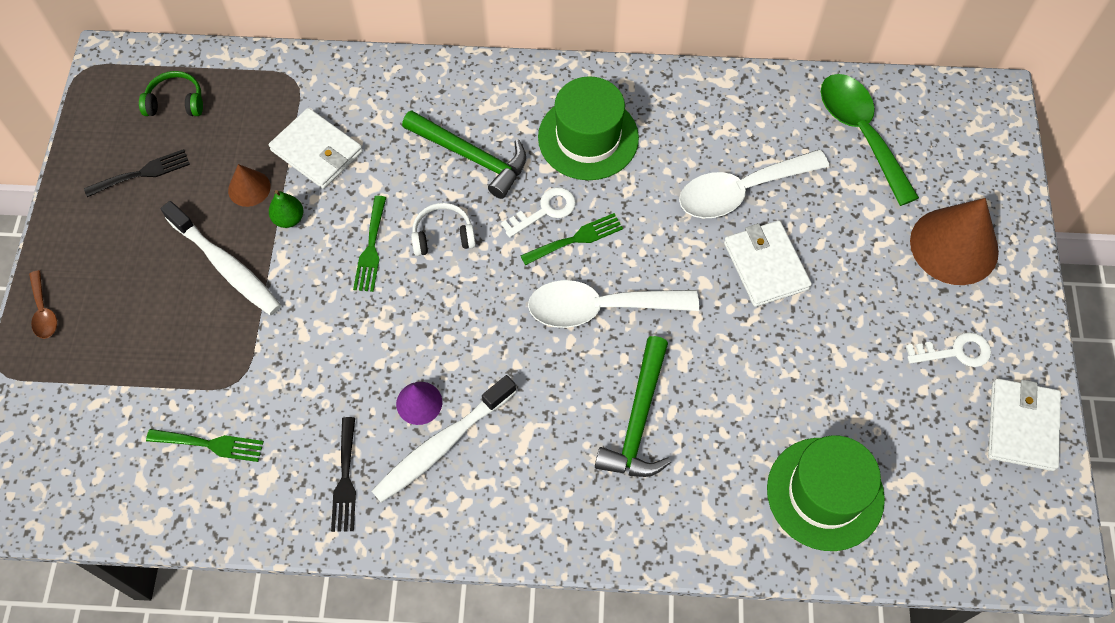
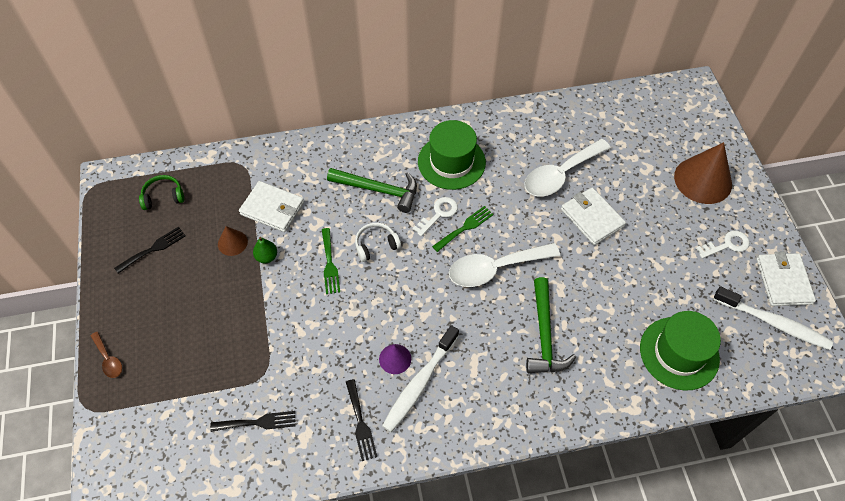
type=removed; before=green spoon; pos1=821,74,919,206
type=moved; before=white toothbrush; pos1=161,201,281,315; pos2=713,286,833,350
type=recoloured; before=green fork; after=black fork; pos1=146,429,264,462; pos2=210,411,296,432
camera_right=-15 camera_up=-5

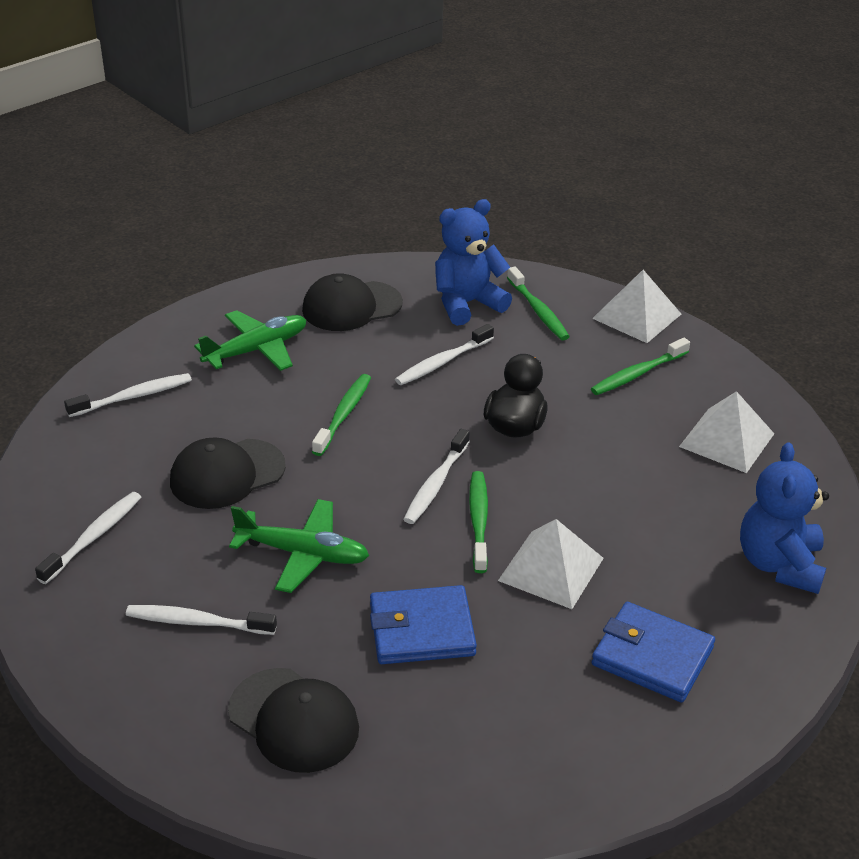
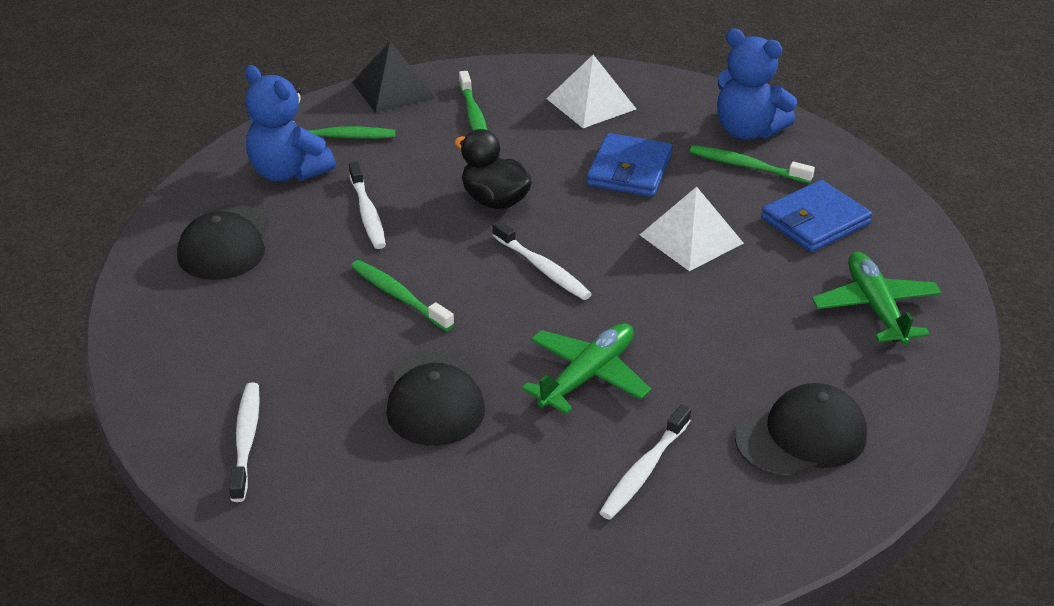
type=turned; before=blue teddy bear; pos1=435,199,512,326; pos2=245,65,336,182; turn=-45
type=recoloured; before=white pyramid; after=black pyramid; pos1=592,270,681,343; pos2=352,41,436,113
type=moved; before=green plane; pos1=194,310,306,371; pos2=812,252,942,345
type=moved; before=green toothbrush; pos1=469,471,488,573; pos2=690,145,815,184
type=removed; before=white toothbrush; pos1=35,492,141,584
type=moved; before=blue wallet; pos1=370,585,477,664; pos2=587,133,672,197
camera_right=-65 camera_up=0

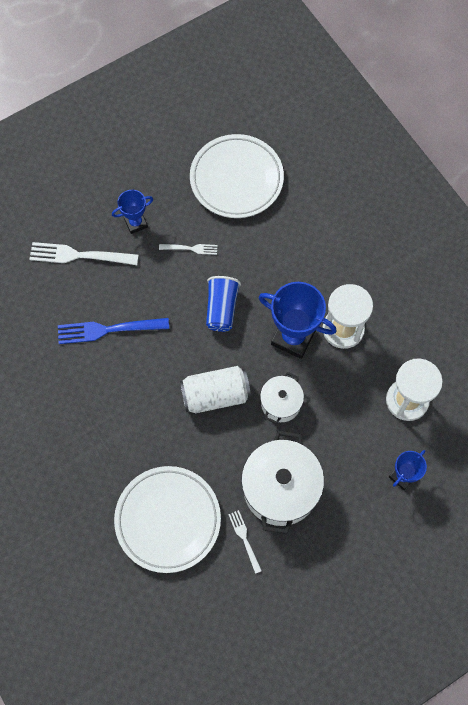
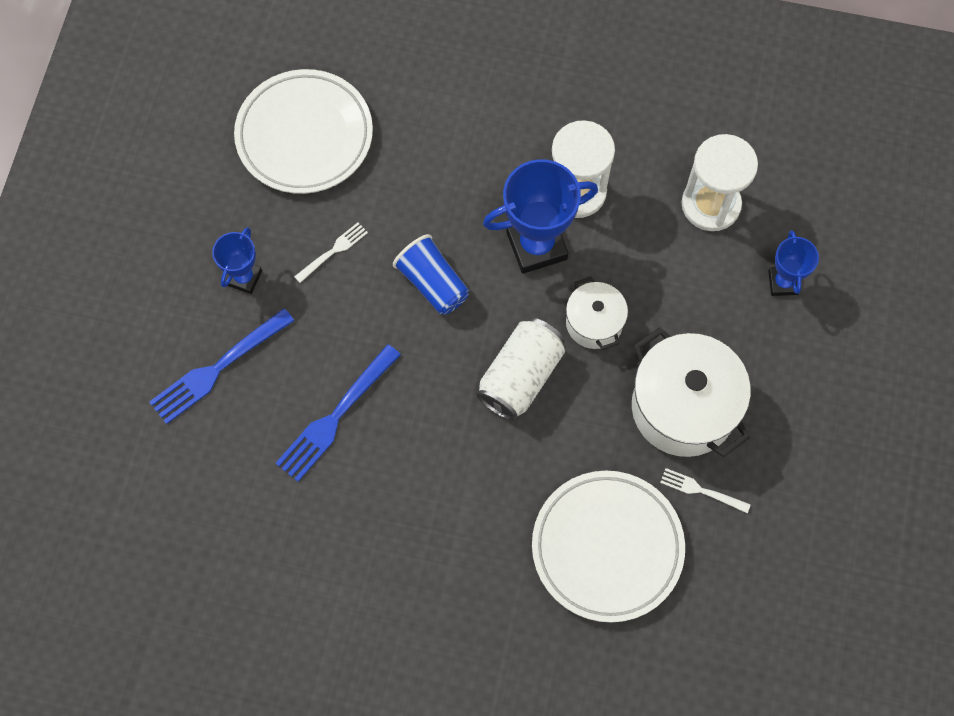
type=recoloured; before=white fork; after=blue fork; pos1=29,242,139,265; pos2=149,308,294,424
camera_right=-45 camera_up=0

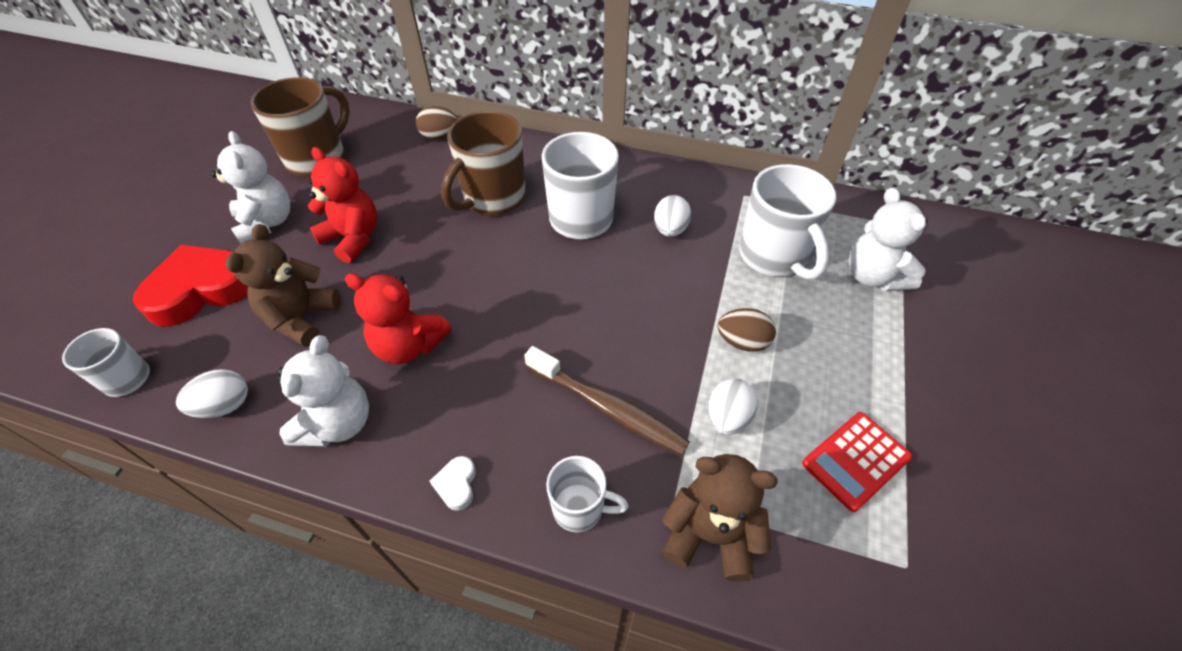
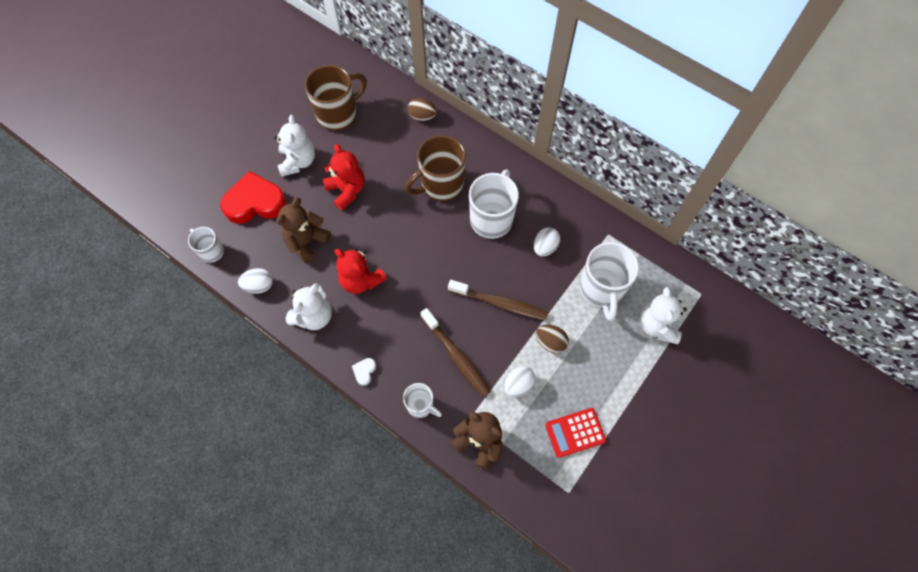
type=added; after=brown toothbrush; pos2=448,280,548,321
camera_right=20 camera_up=15

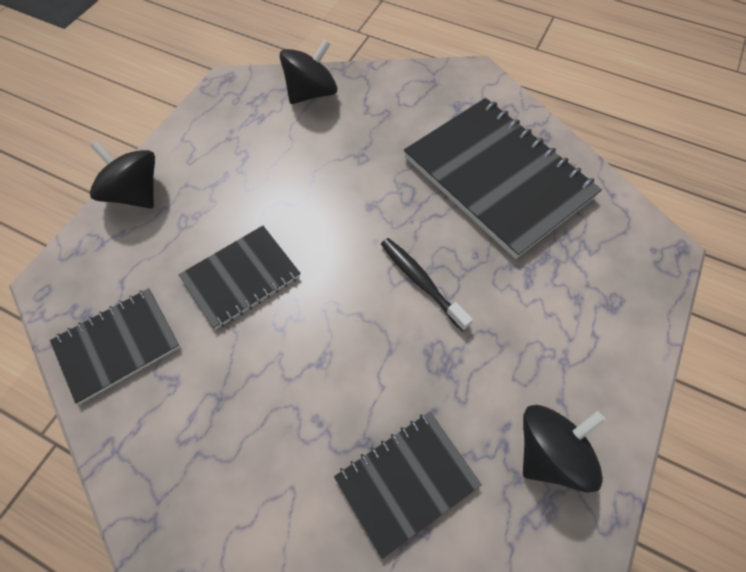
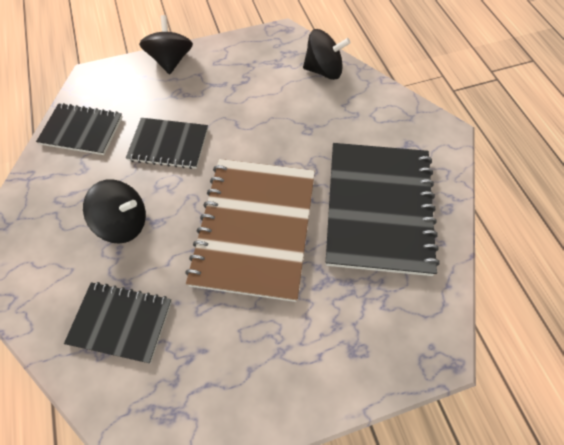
type=replaced; before=black toothbrush; after=brown notebook; pos1=381,238,473,331; pos2=185,159,315,302
type=moved; before=black spinning top; pos1=523,405,605,493; pos2=83,179,146,244
camera_right=45 camera_up=0

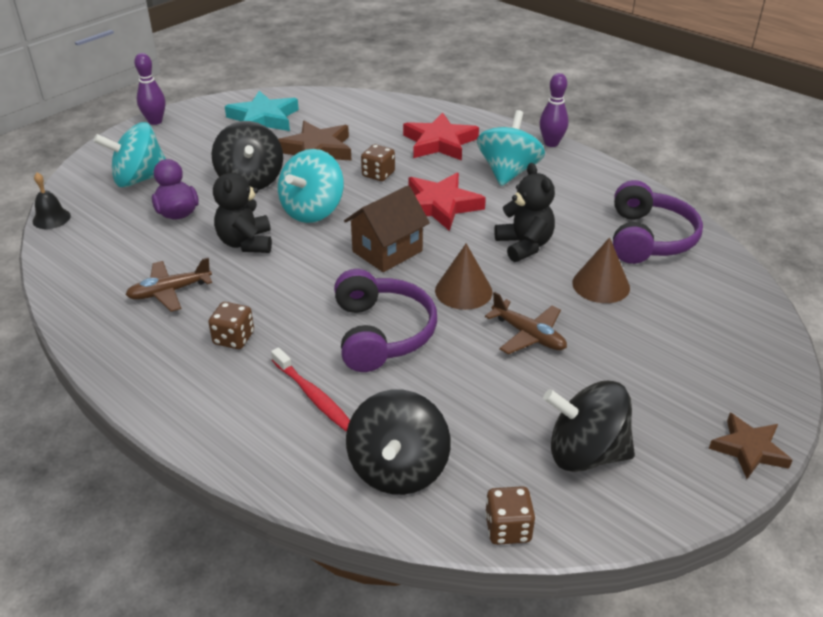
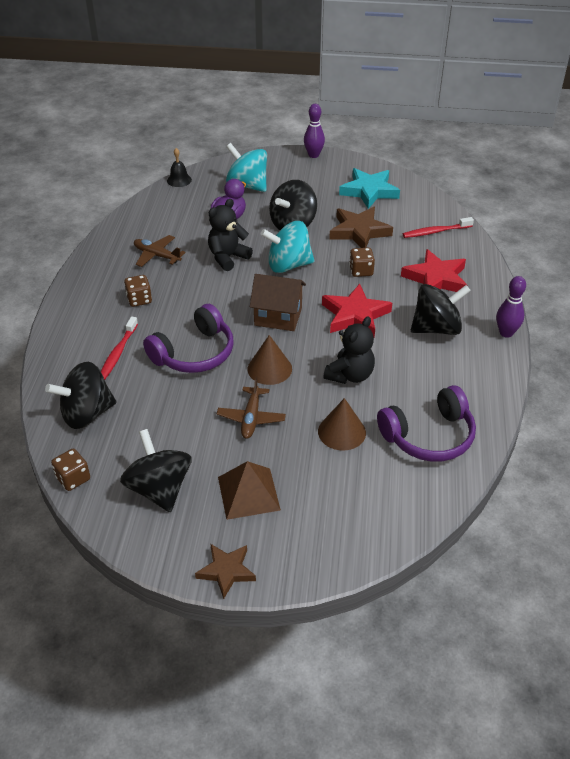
type=recoloured; before=turquoise spinning top; after=black spinning top; pos1=477,110,545,186; pos2=411,284,471,335
type=added; after=red toothbrush; pos2=403,217,474,238
type=added; after=brown pyramid; pos2=218,461,281,520
camera_right=55 camera_up=5

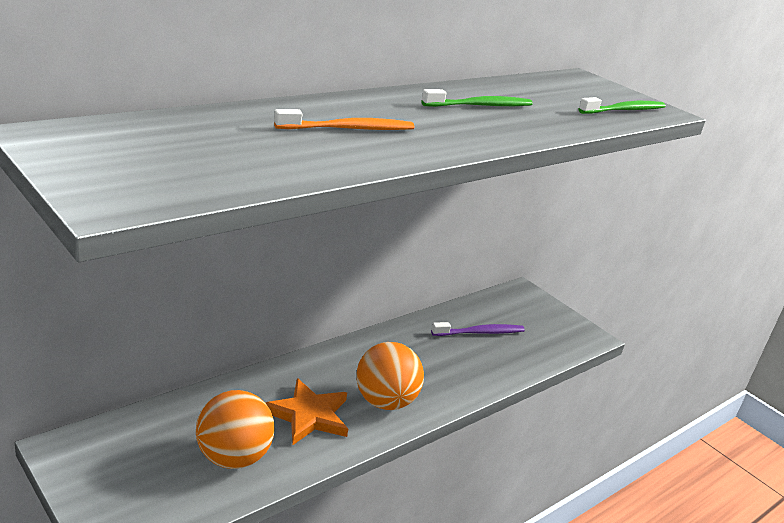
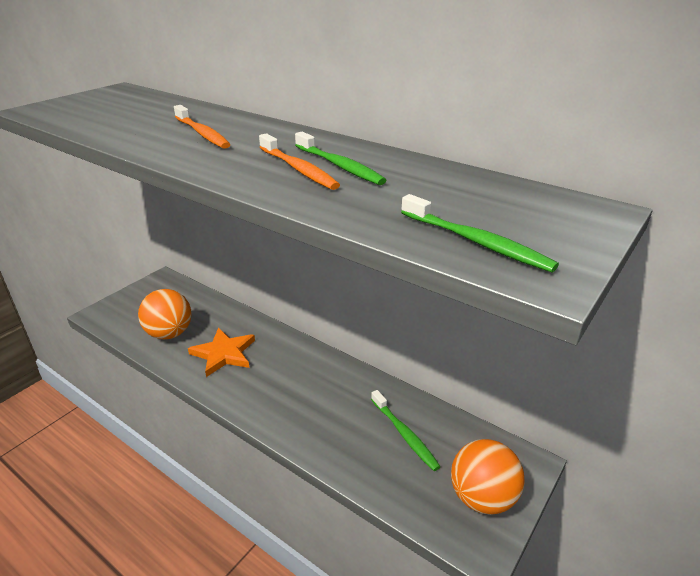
type=recoloured; before=purple toothbrush; after=green toothbrush; pos1=431,322,525,336; pos2=371,390,441,471
type=moved; before=orange ball; pos1=356,342,424,410; pos2=451,439,525,515
type=added; after=orange toothbrush; pos2=259,133,340,190
camera_right=80 camera_up=5

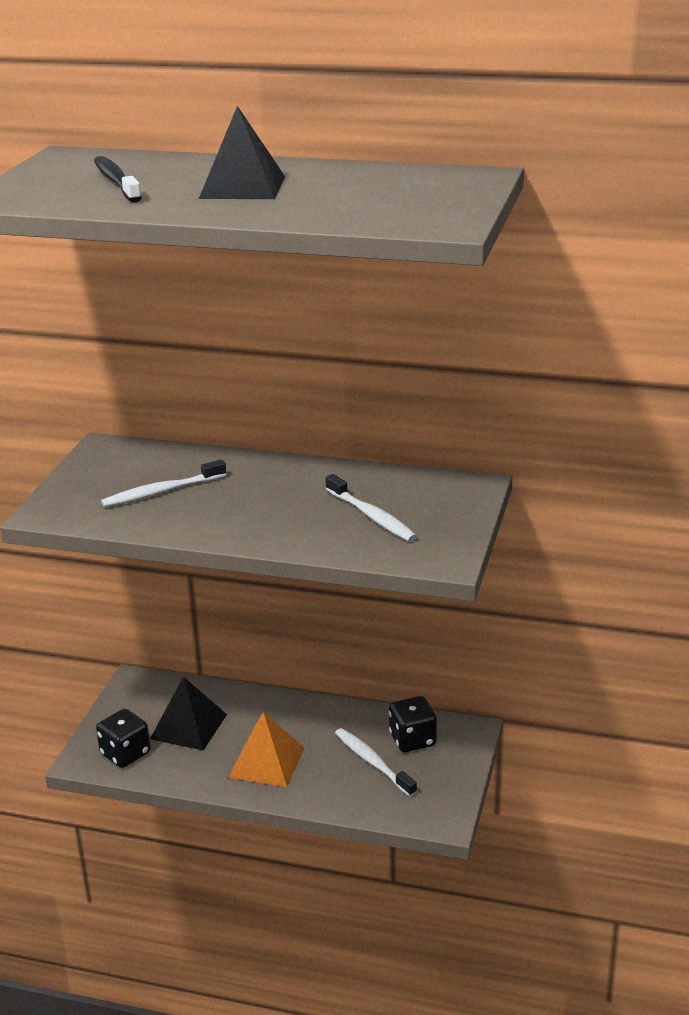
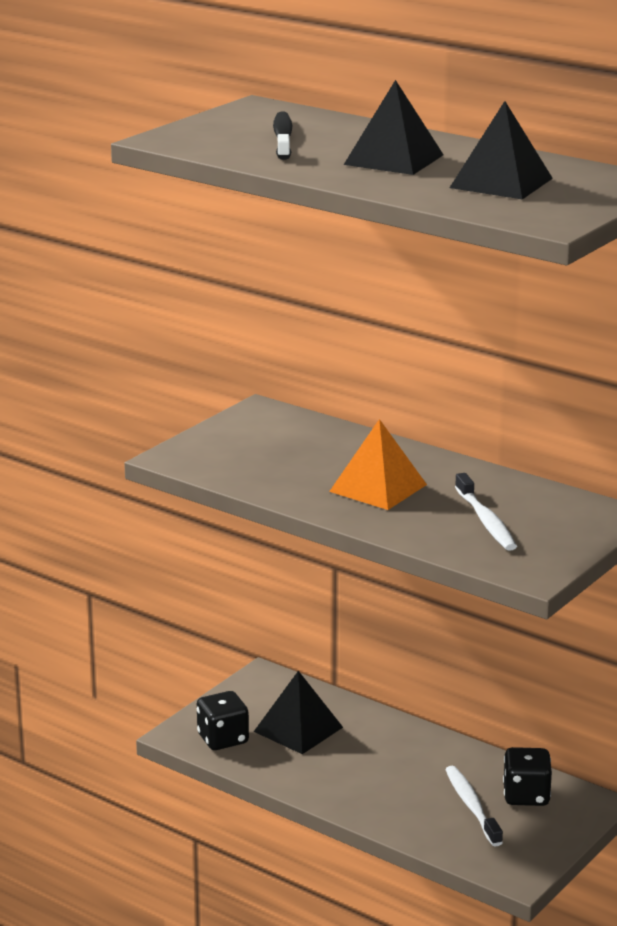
type=removed; before=white toothbrush; pos1=101,459,226,507
type=moved; before=orange pyramid; pos1=229,712,304,787; pos2=329,419,427,510
type=added; after=black pyramid; pos2=450,101,553,199
camera_right=20 camera_up=-5

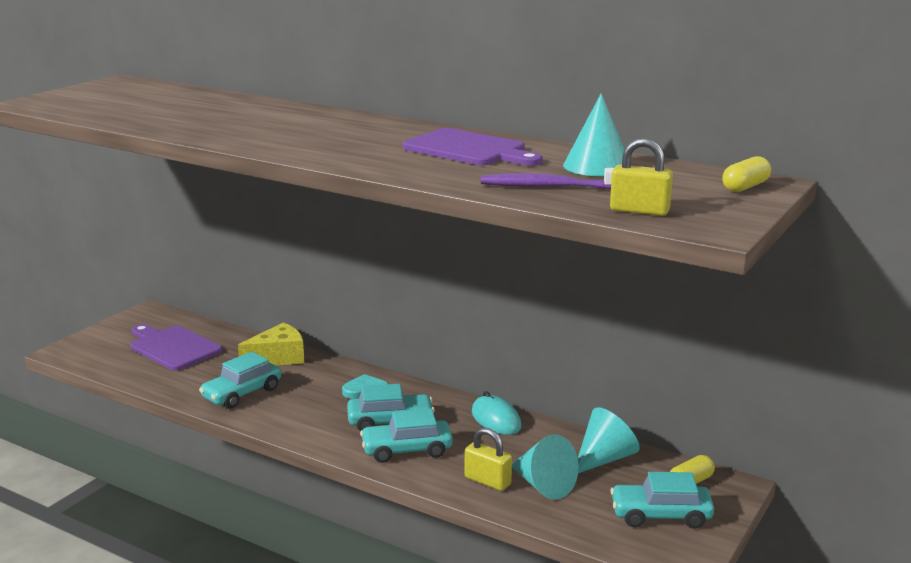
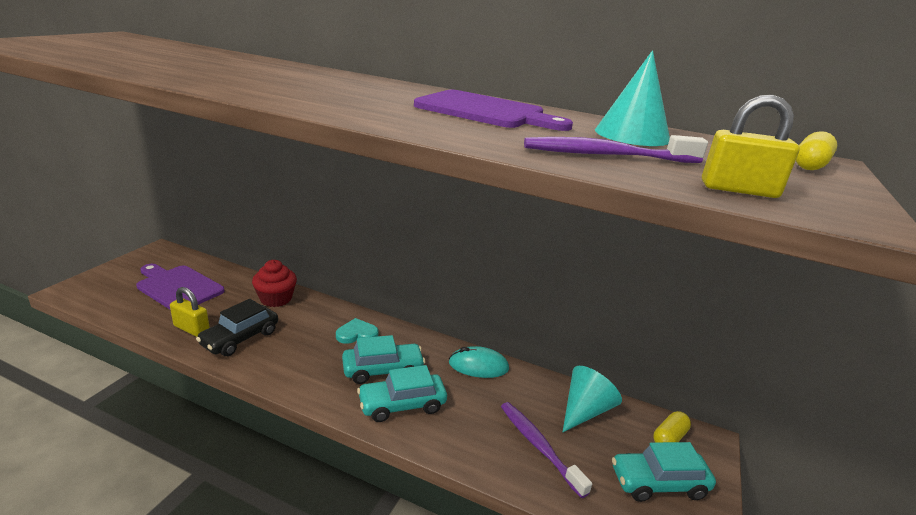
type=replaced; before=yellow cheese; after=red cupcake; pos1=238,322,304,365; pos2=252,260,297,307
type=recoloured; before=turquoise car; after=black car; pos1=199,352,281,408; pos2=196,299,278,356
type=turned; before=turquoise mouse; pos1=472,391,521,435; pos2=449,346,509,378; turn=-45
type=moved; before=yellow padlock; pos1=465,427,512,491; pos2=170,287,210,337
type=replaced; before=turquoise cone; after=purple toothbrush; pos1=512,434,579,500; pos2=501,402,592,498
camera_right=-10 camera_up=5

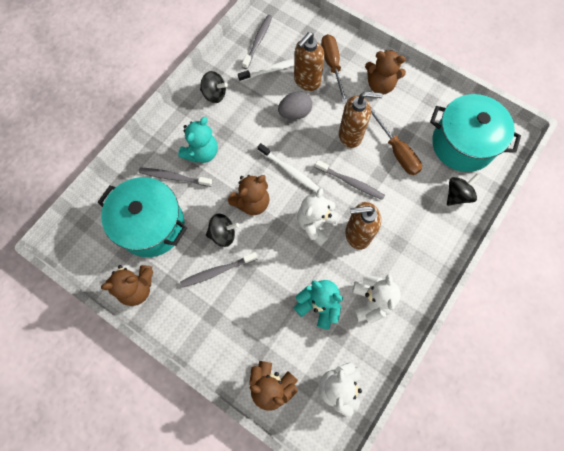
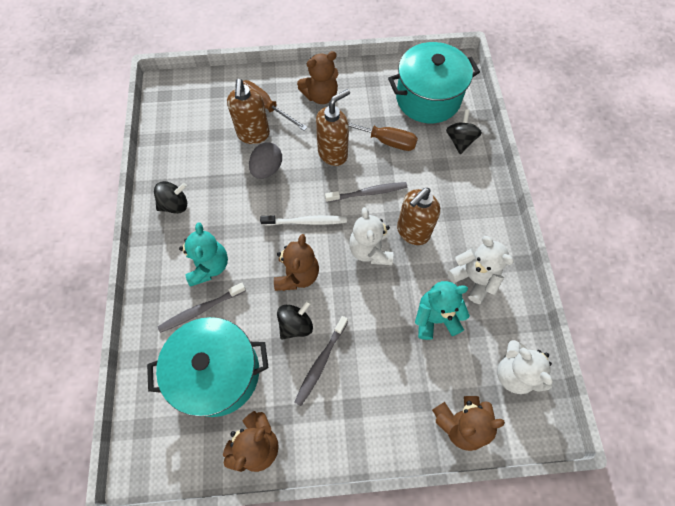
type=removed; before=grey toothbrush; pos1=242,15,272,69
type=removed; before=white toothbrush; pos1=238,58,295,82
camera_right=-40 camera_up=-5

